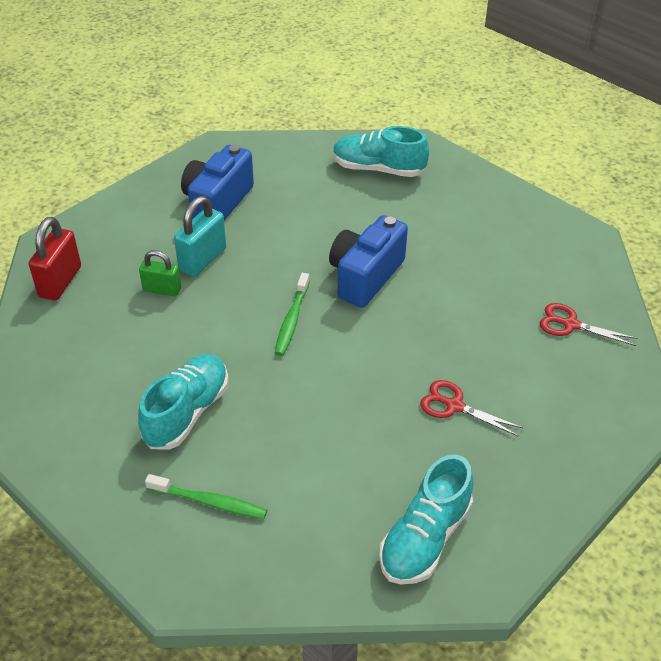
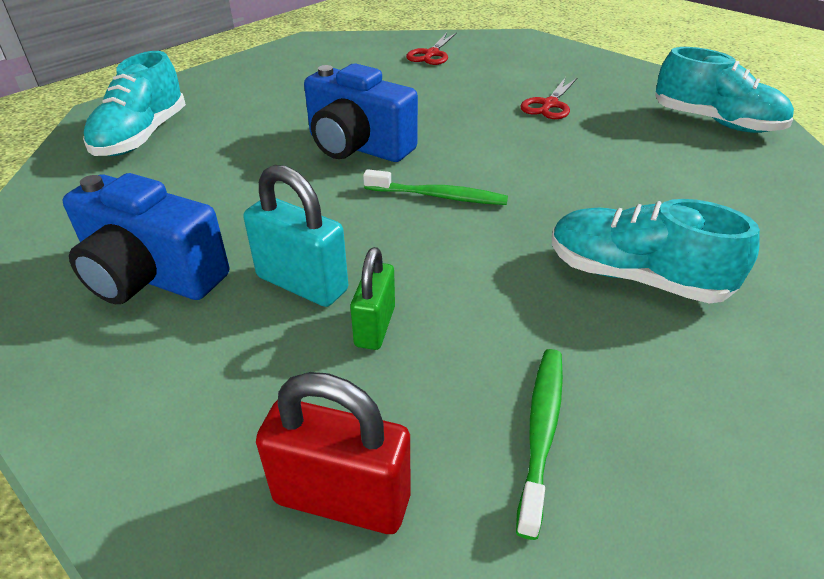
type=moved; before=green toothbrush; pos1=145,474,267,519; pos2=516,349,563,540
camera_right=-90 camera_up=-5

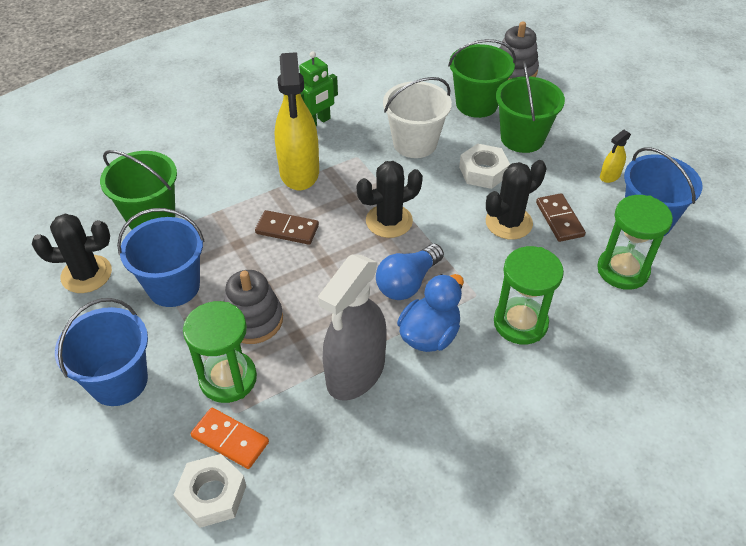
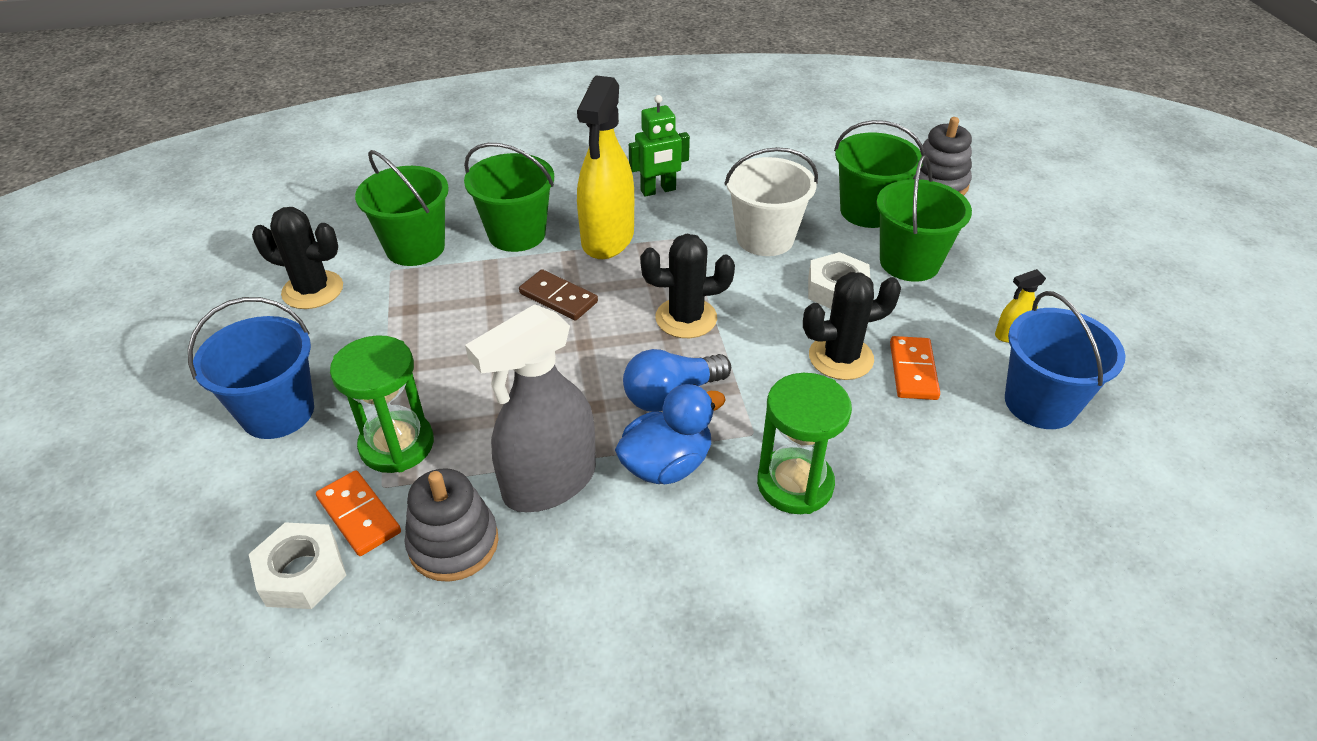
type=recoloured; before=brown domino; after=orange domino; pos1=536,193,586,242; pos2=890,336,940,400
type=removed; before=green hourglass; pos1=597,195,673,290
type=removed; before=blue bucket; pos1=117,208,204,307
type=moved; before=grey stacking toy; pos1=224,270,283,344; pos2=405,468,499,582
type=added; after=green bucket; pos2=464,143,554,252
camera_right=20 camera_up=-5

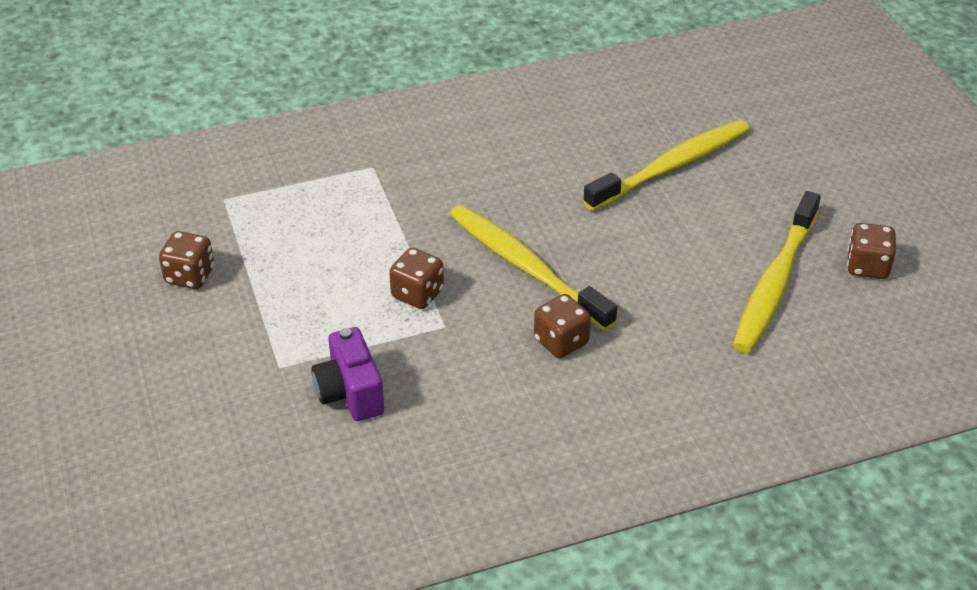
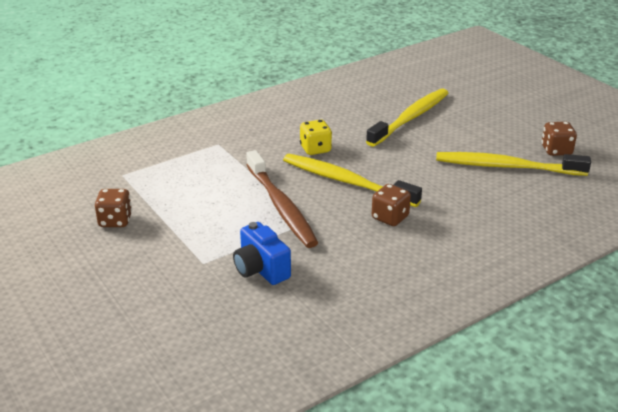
type=turned; before=yellow toothbrush; pos1=733,191,821,353; pos2=436,152,591,176; turn=90
type=replaced; before=brown dice; after=brown toothbrush; pos1=389,248,444,309; pos2=246,150,318,248
type=recoloured; before=purple camera; after=blue camera; pos1=311,327,384,421; pos2=233,222,291,285
type=added; after=yellow dice; pos2=300,120,332,155
camera_right=-15 camera_up=-10

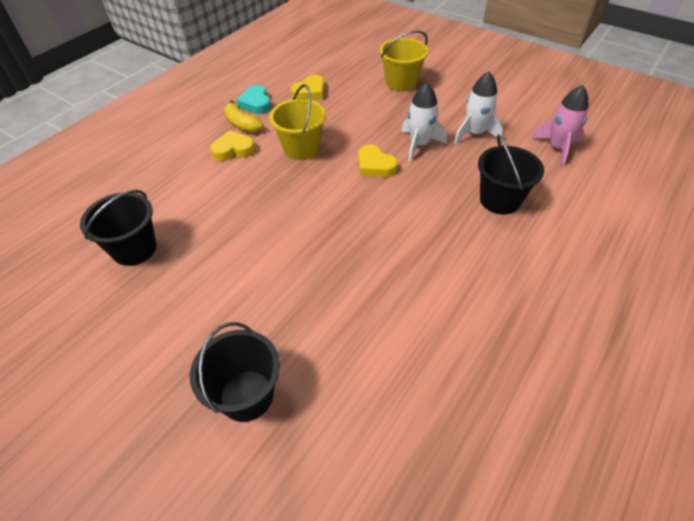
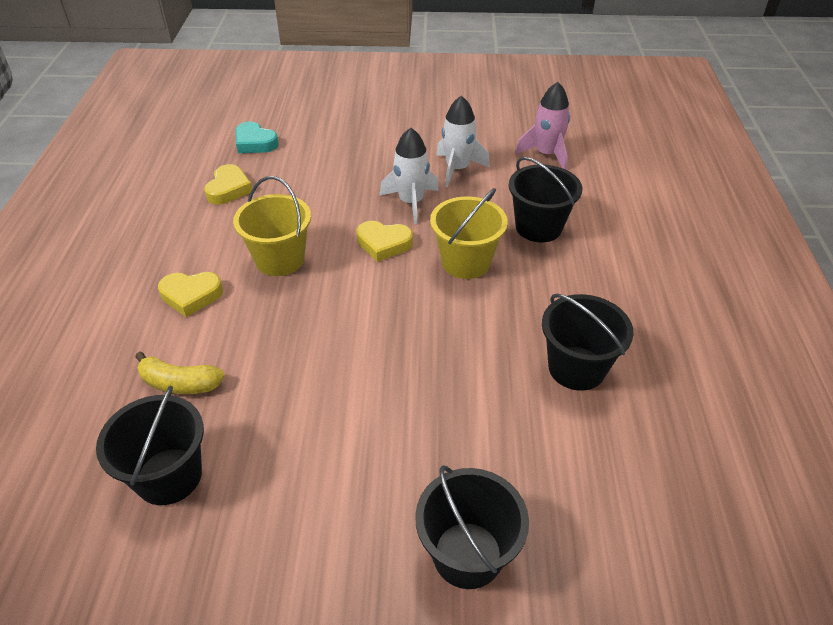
type=moved; before=yellow bucket; pos1=379,30,429,92; pos2=430,188,508,279
type=moved; before=turquoise heart; pos1=237,85,271,114; pos2=235,122,279,153
type=moved; before=yellow banana; pos1=224,100,263,133; pos2=135,352,225,394
type=turned; before=yellow heart; pos1=210,130,255,161; pos2=158,272,223,317; turn=-135
type=added; after=black bucket; pos2=542,294,634,391
camera_right=-35 camera_up=-5

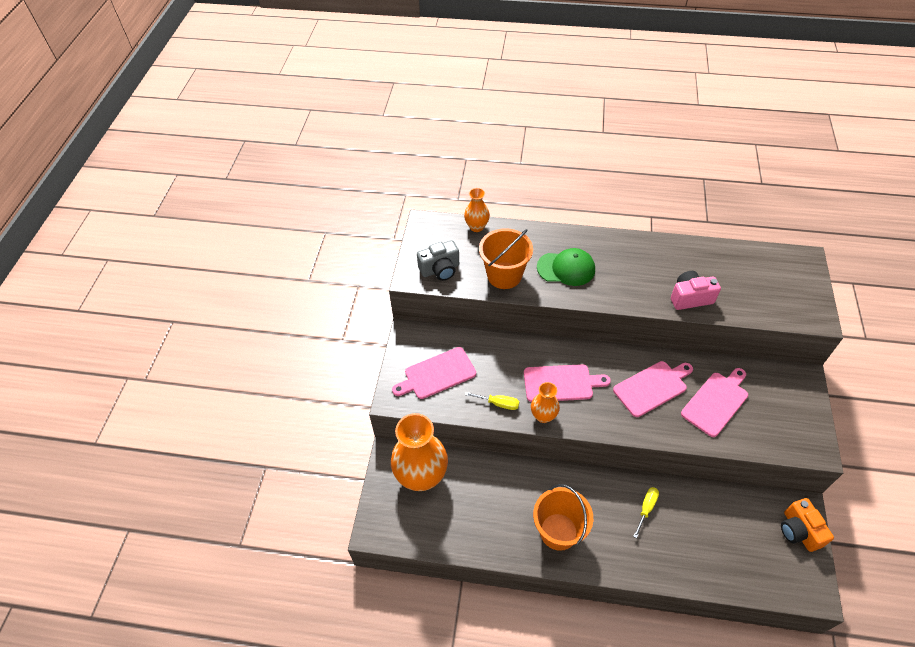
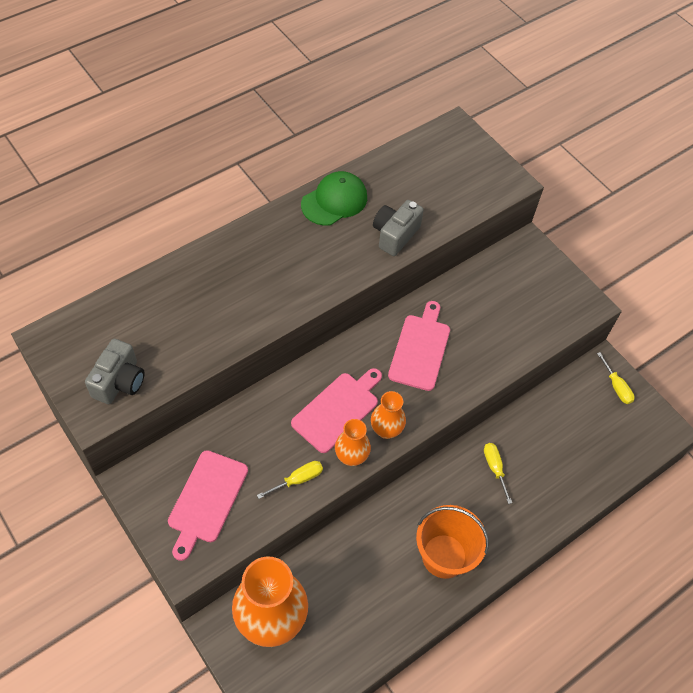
type=moved; before=orange vase; pos1=464,188,490,232; pos2=371,391,406,439
type=removed; before=orange bucket; pos1=479,228,533,289
type=moved; before=green cap; pos1=537,248,595,286; pos2=301,171,367,226
type=recoloured; before=pink camera; after=grey camera; pos1=671,271,721,310; pos2=373,200,424,256
type=removed; before=pink cutting board; pos1=681,368,748,437
type=replaced; before=orange camera; after=yellow screwdriver; pos1=781,498,834,552; pos2=597,352,635,404
camera_right=-50 camera_up=5

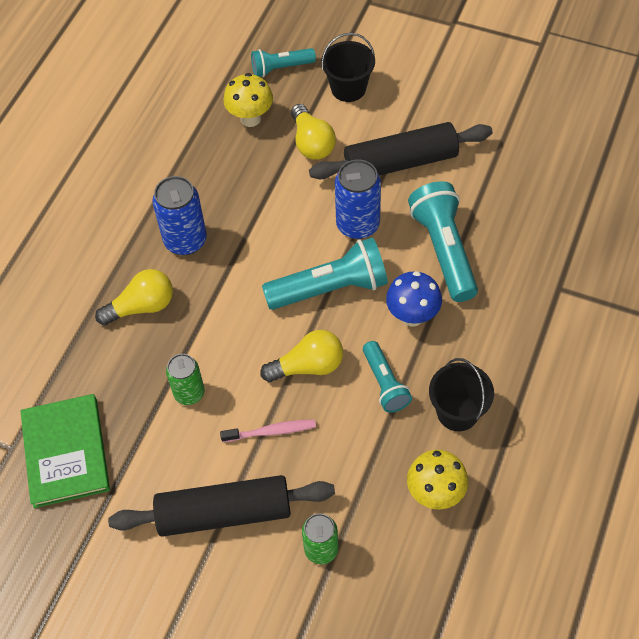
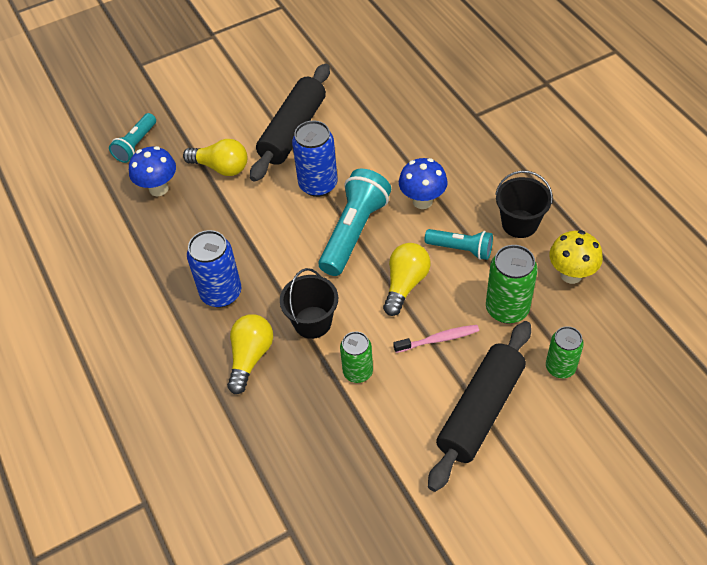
type=moved; before=black bucket; pos1=321,33,375,102; pos2=280,268,338,339
type=recoloured; before=yellow mushroom; after=blue mushroom; pos1=223,73,273,127; pos2=129,146,176,197
type=removed; before=turquoise flashlight; pos1=408,181,478,302
type=removed; before=green book; pos1=20,394,110,508
type=turned; before=pink toothbrush; pos1=220,419,316,442; pos2=393,325,479,353; turn=45
type=added; after=green can; pos2=486,245,538,324
camera_right=-50 camera_up=-5

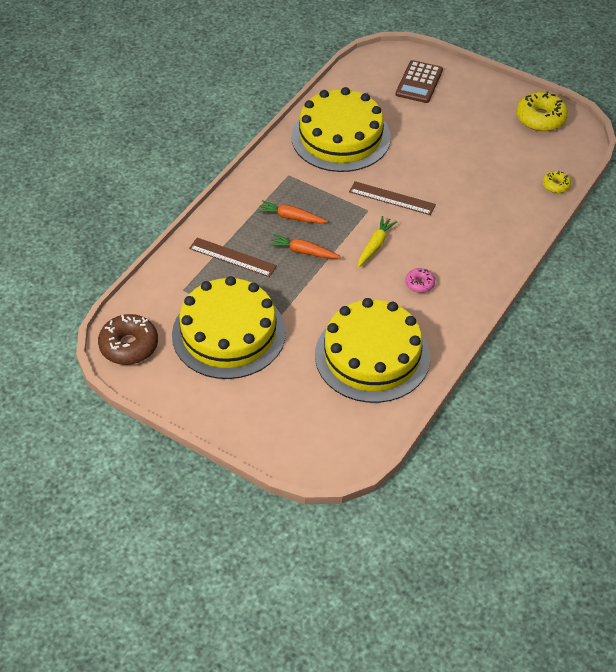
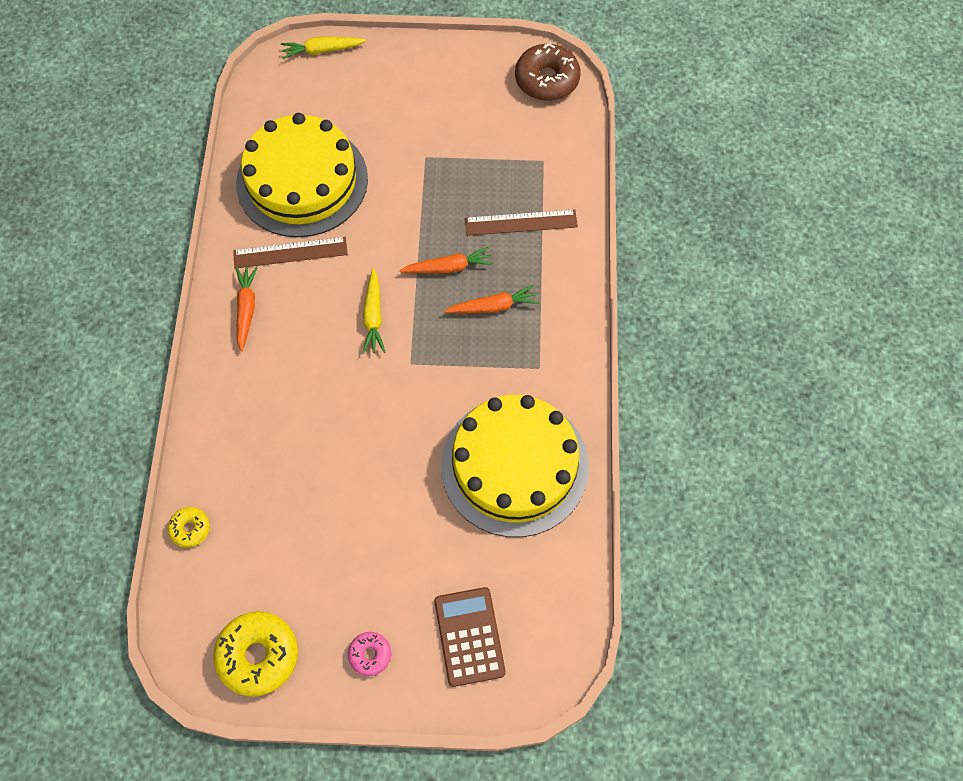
type=moved; before=brown ruler; pos1=349,181,436,215; pos2=233,237,348,268
type=moved; before=pink donut; pos1=405,268,435,293; pos2=348,632,391,676
type=removed; before=yellow cake; pos1=172,276,286,379
type=added; after=yellow carrot; pos2=281,37,366,59
type=added; after=orange carrot; pos2=236,266,258,351
camera_right=150 camera_up=15

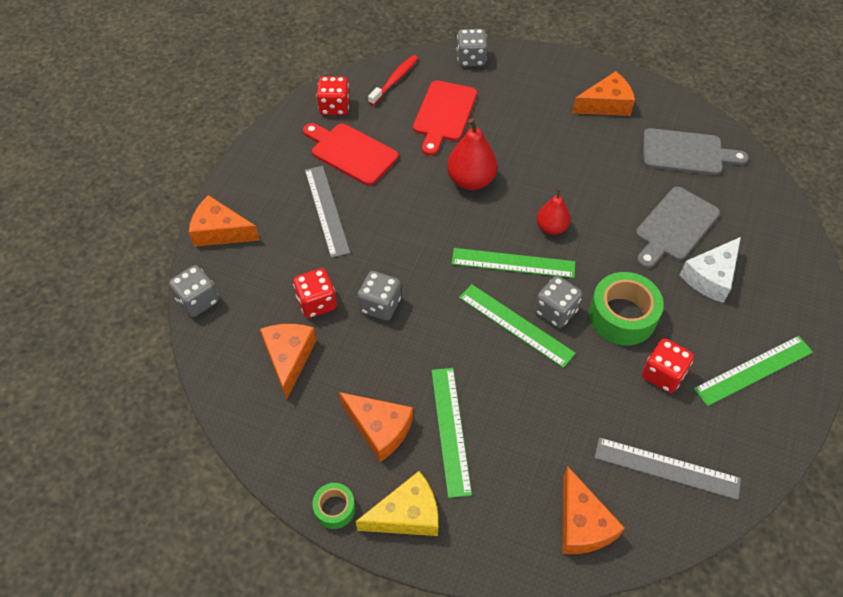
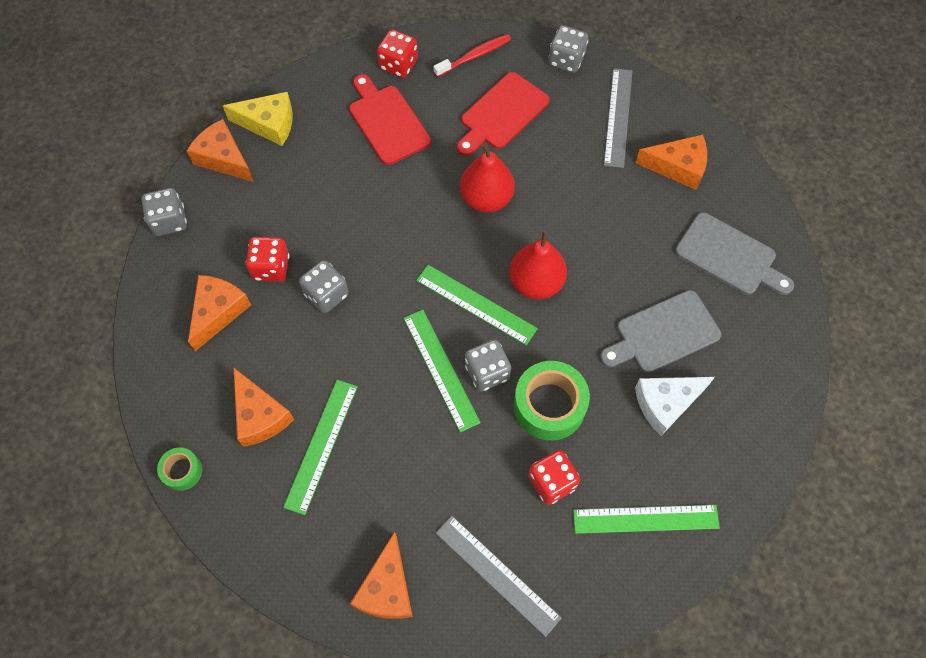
type=moved; before=grey ruler; pos1=305,166,350,258; pos2=604,68,632,168
type=resized; before=red pear; pos1=537,188,570,235; pos2=509,230,567,299; scale=1.56
type=moved; before=yellow cheese; pos1=356,471,438,536; pos2=223,92,293,146
camera_right=25 camera_up=10

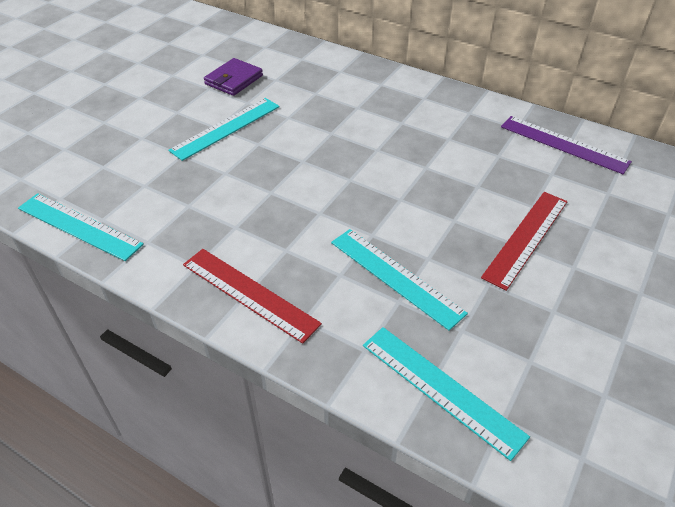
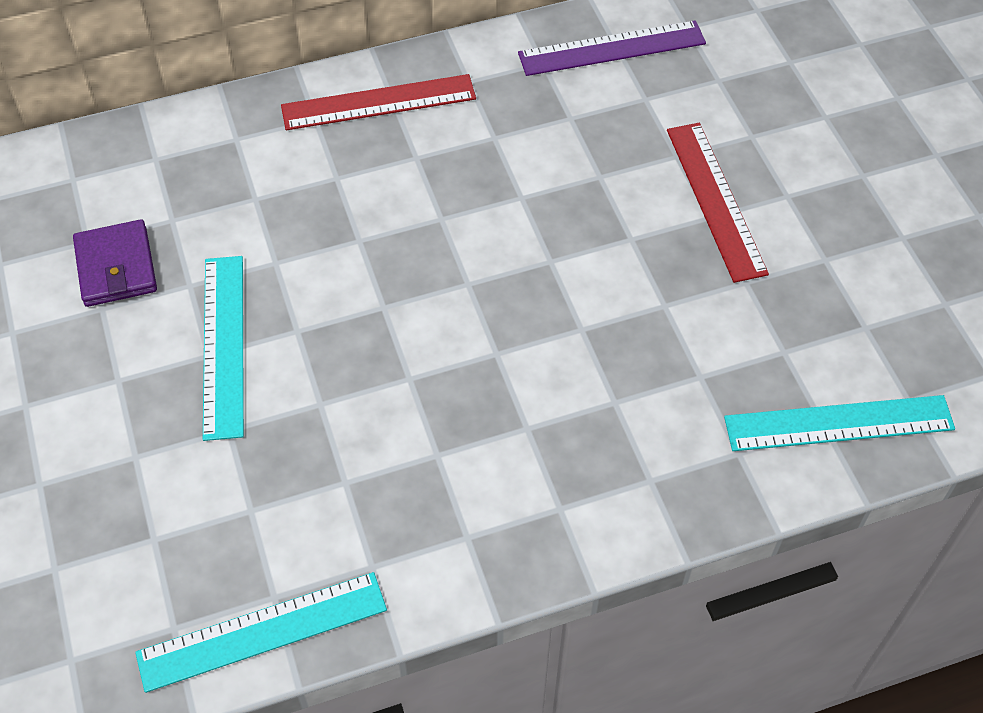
type=removed; before=turquoise ruler; pos1=331,229,468,331
type=moved; before=red ruler; pos1=183,249,322,344; pos2=281,74,476,130
camera_right=-50 camera_up=10

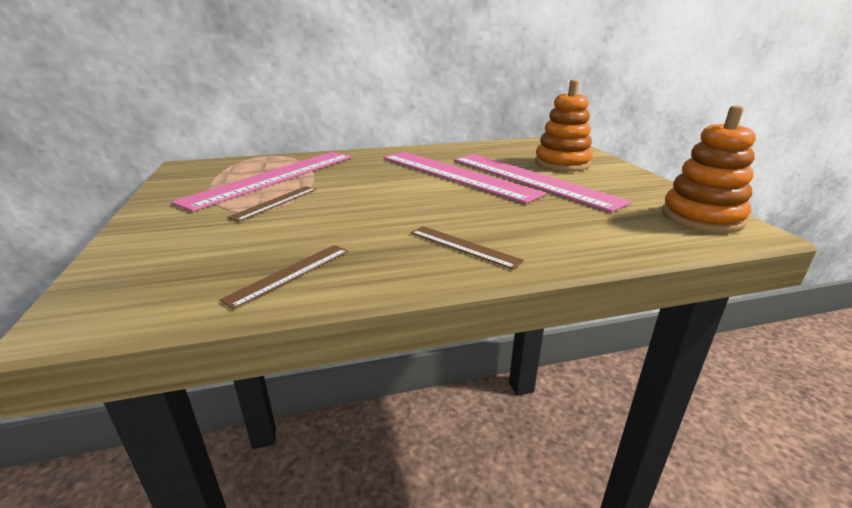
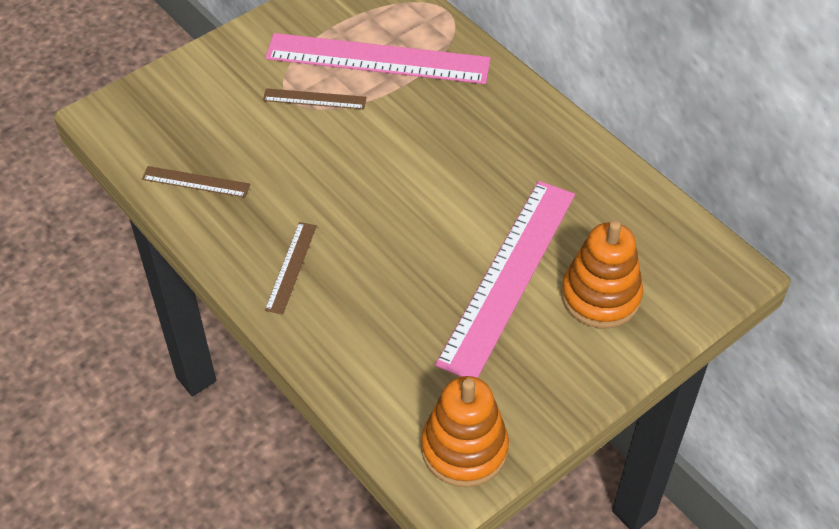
type=removed; before=pink ruler; pos1=383,152,546,204
camera_right=65 camera_up=25

